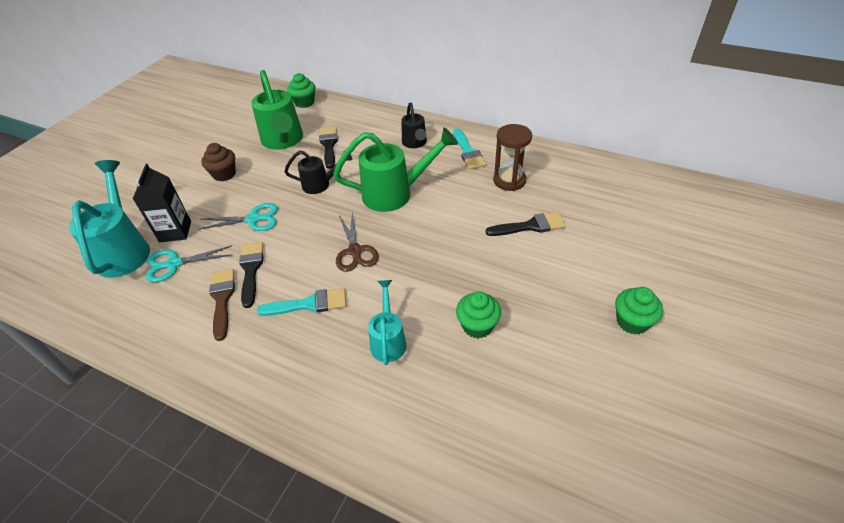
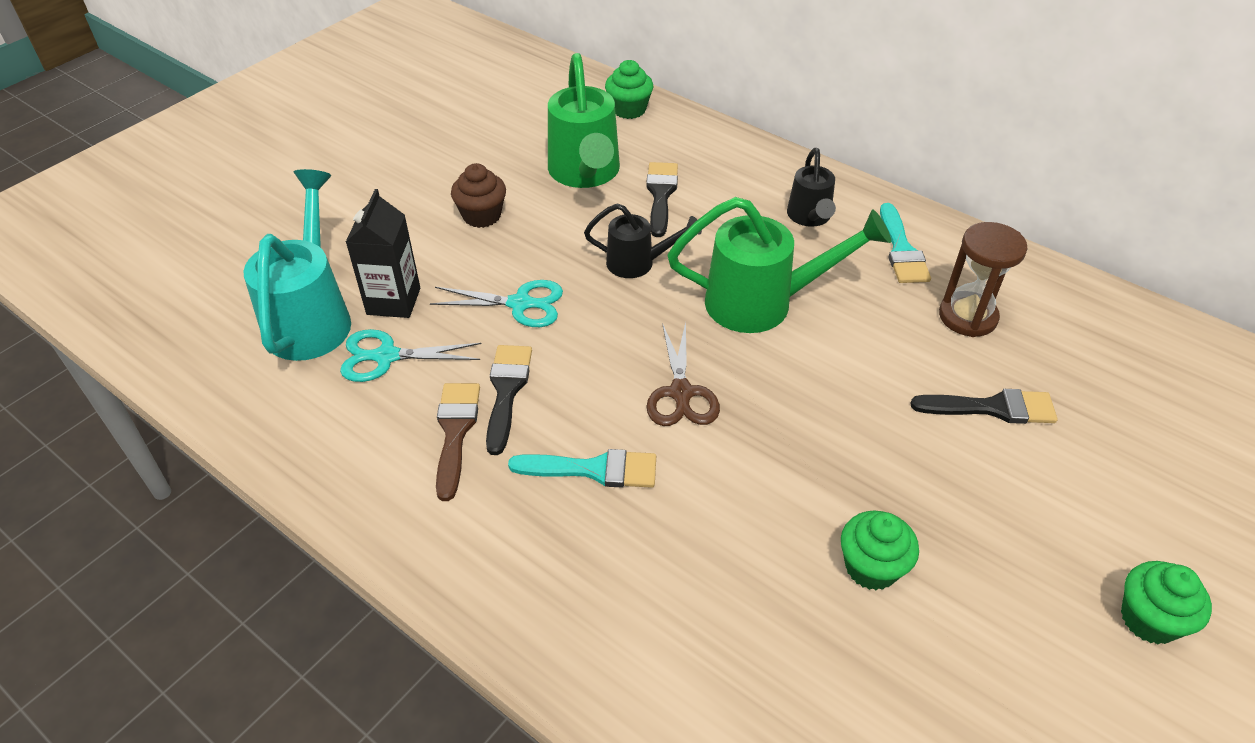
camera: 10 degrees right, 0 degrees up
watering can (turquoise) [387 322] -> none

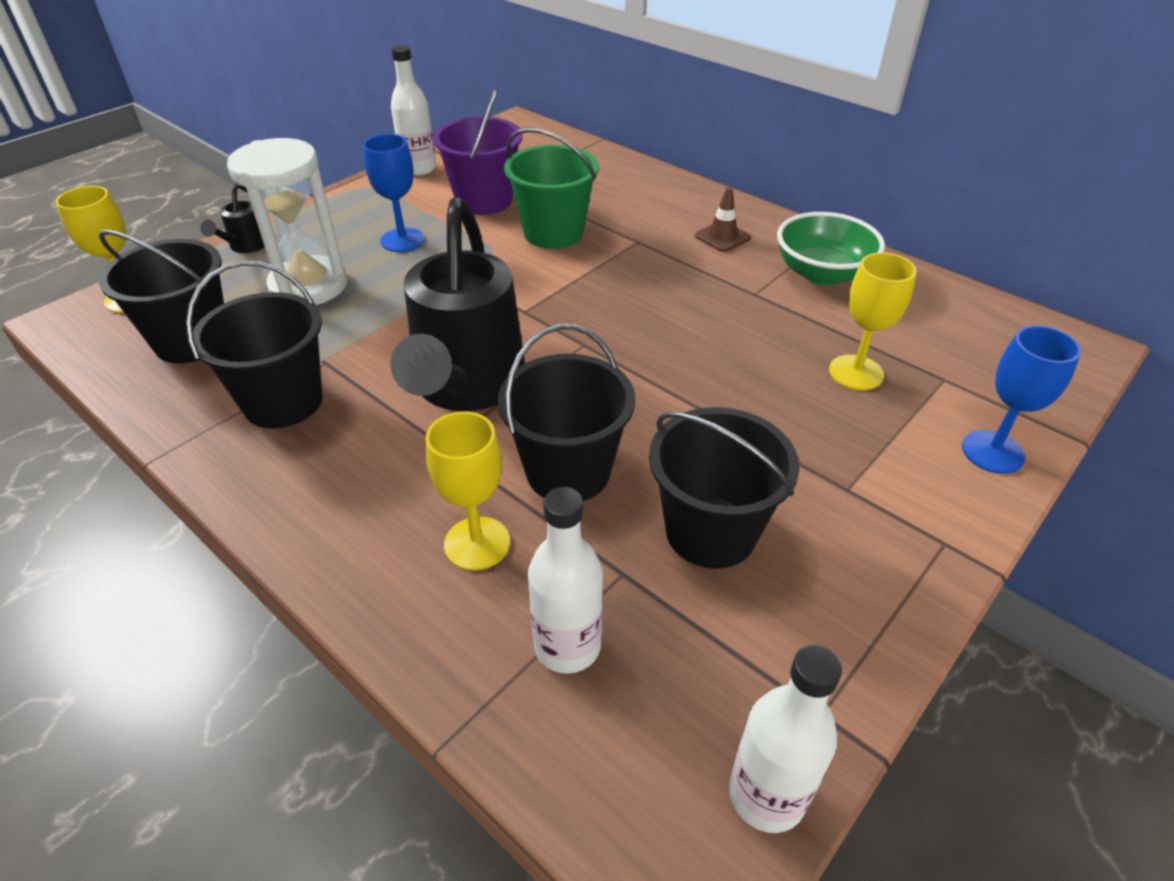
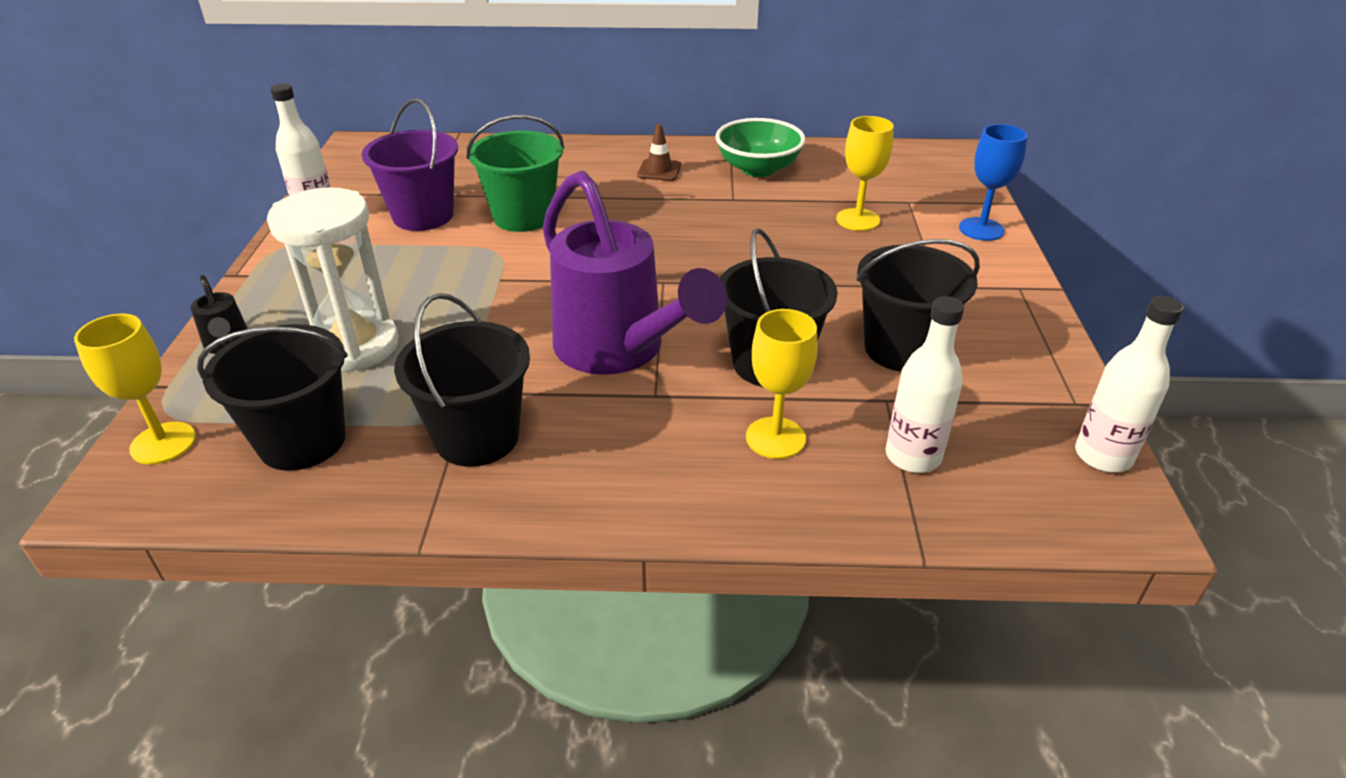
camera: 40 degrees left, 5 degrees down
goblet (blue) [394 193] -> none
watering can (black) [457 304] -> watering can (purple) [635 272]

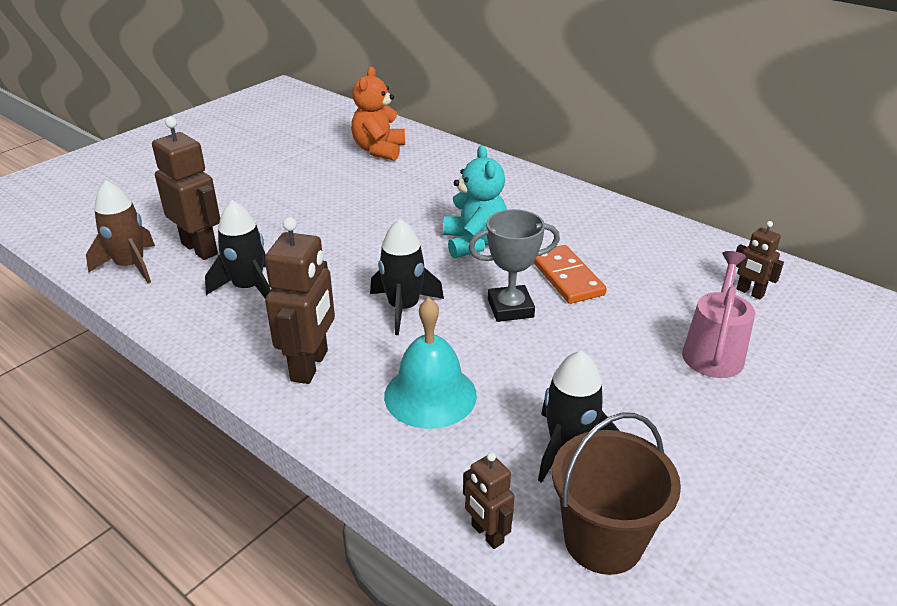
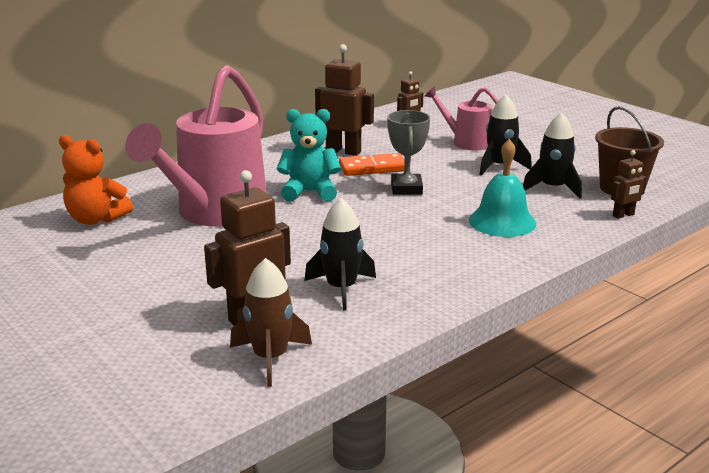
camera: 80 degrees left, 10 degrees down
none -> watering can (pink) [196 146]
robot (brown) [300 300] -> robot (brown) [344 100], move
rocket (black) [407 277] -> rocket (black) [505 135], move

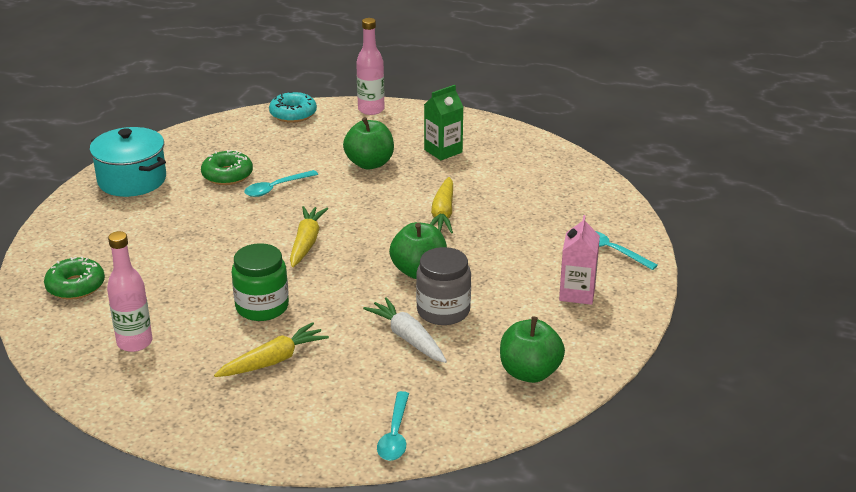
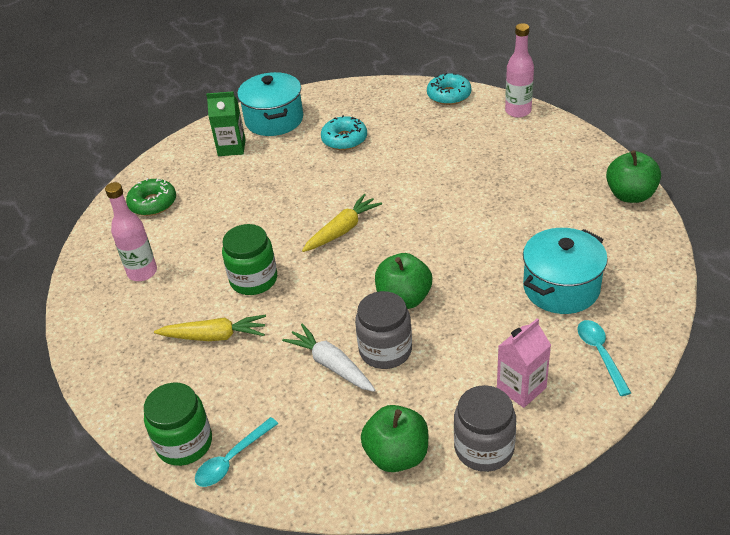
camera: 40 degrees right, 10 degrees up
spoon (turquoise) [281 183] -> none
carrot (yellow) [441 205] -> none
none -> jar (green) [178 424]
none -> jar (grey) [485 428]
none -> pot (turquoise) [565 271]
apple (green) [368 143] -> apple (green) [633 176], move
carton (green) [443 122] -> carton (green) [226 123], move
donut (green) [227 167] -> donut (turquoise) [344 132]
carrot (white) [405 330] -> carrot (white) [328 358], 45 degrees counterclockwise

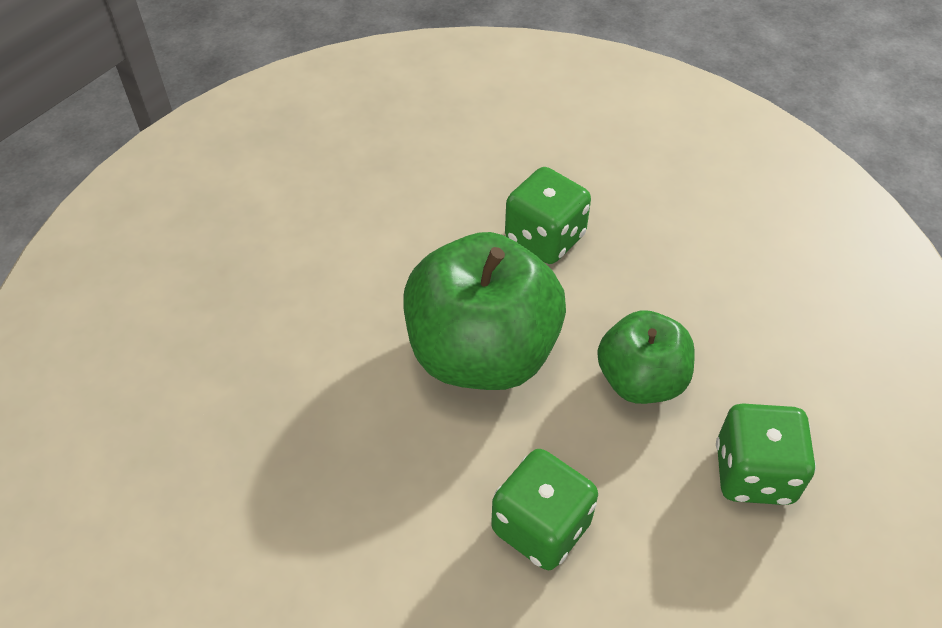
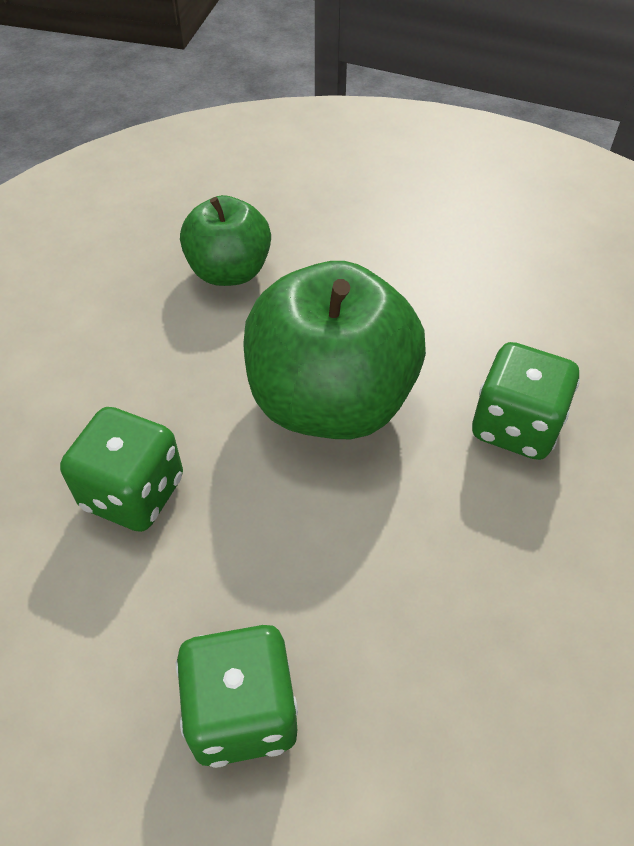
camera: 75 degrees right, 0 degrees up
apple (green) [646 357] -> apple (green) [225 240], move

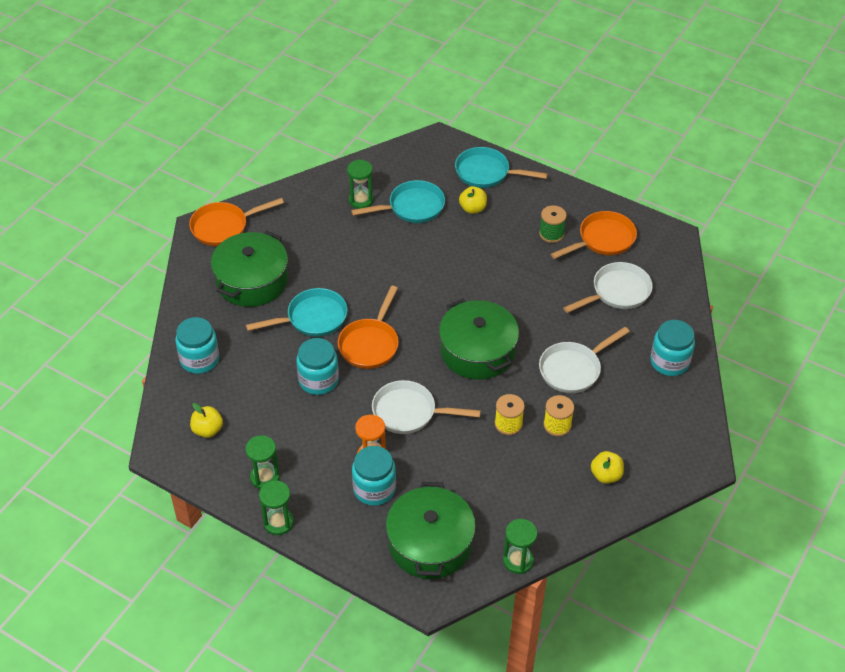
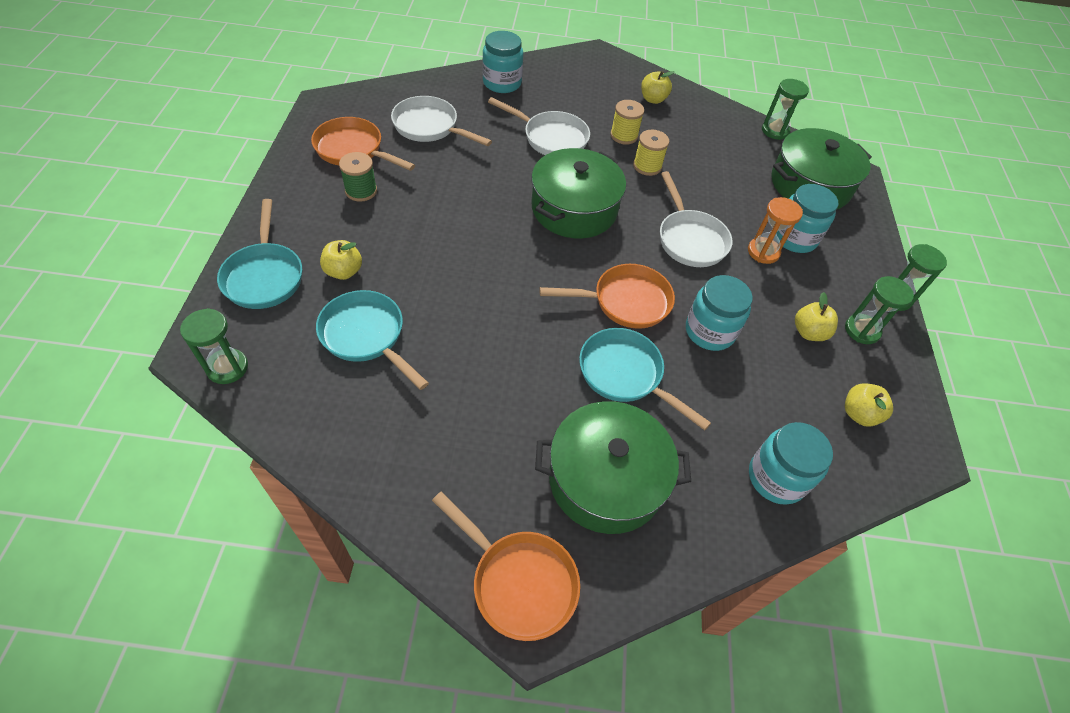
camera: 120 degrees left, 5 degrees up
none -> apple (yellow) [816 316]
hourglass (green) [360 184] -> hourglass (green) [214 346], move

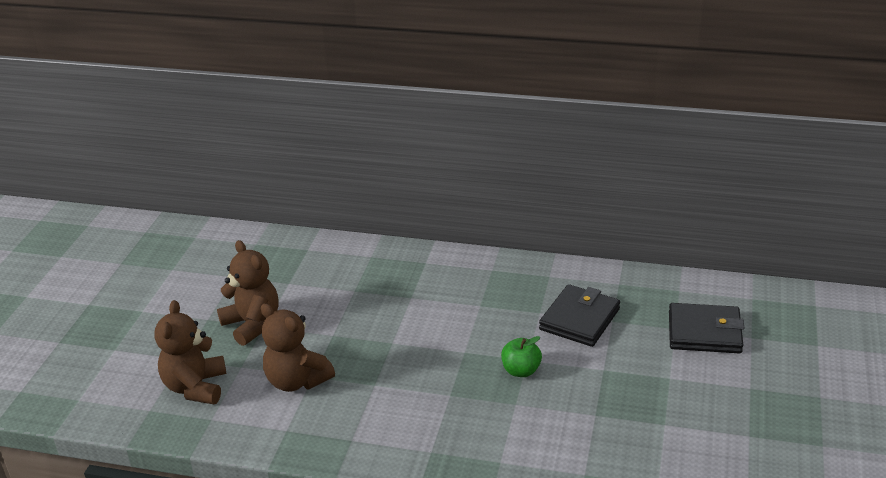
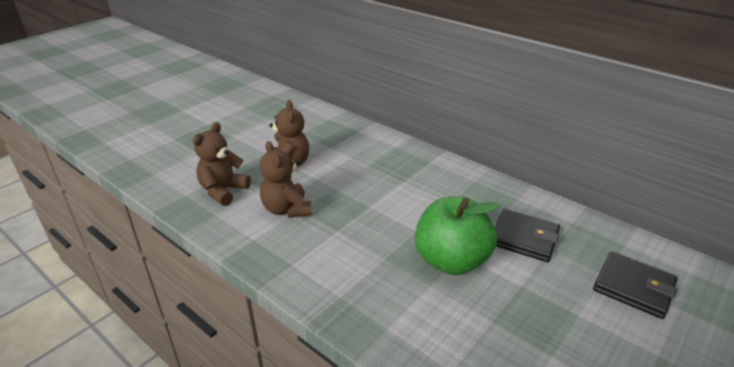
camera: 25 degrees right, 0 degrees up
wallet (black) [579 315] -> wallet (black) [527 235], 60 degrees clockwise
apple (green) [521 356] -> apple (green) [457 236], x2.23

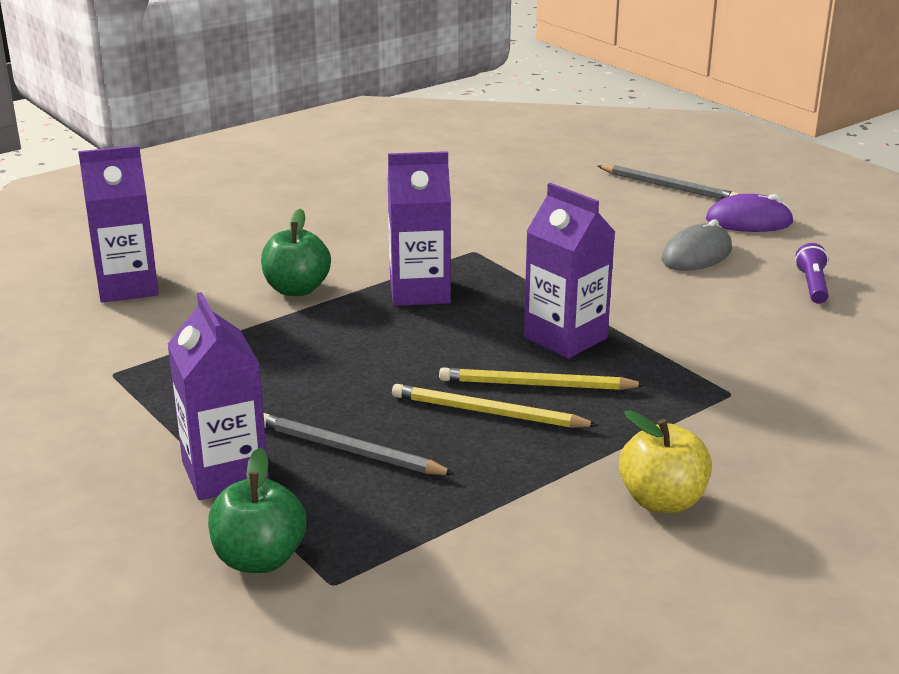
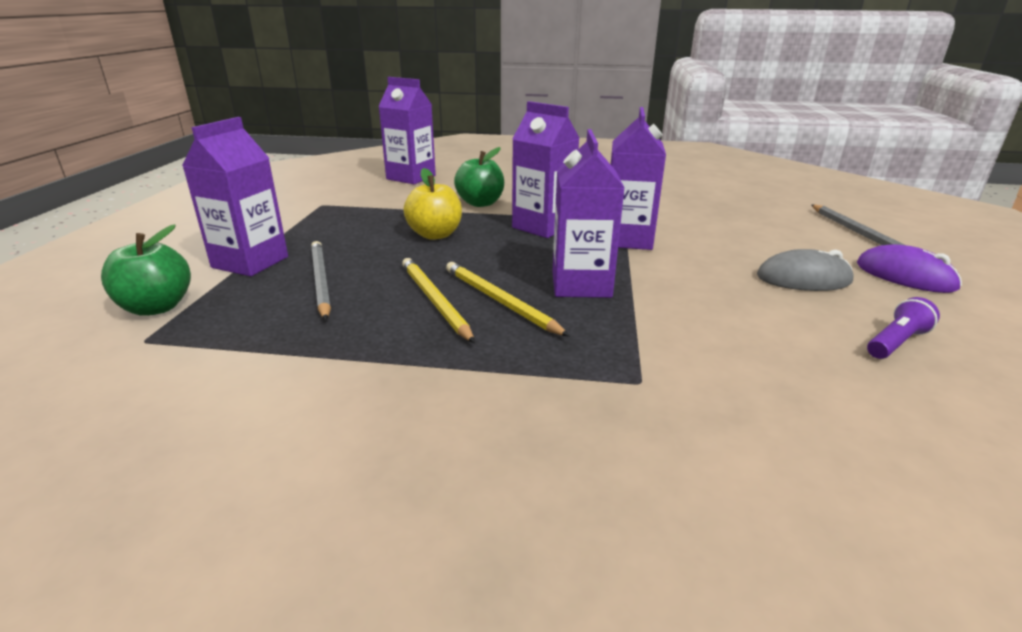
camera: 45 degrees right, 0 degrees up
none -> carton (purple) [638 178]
apple (yellow) [665 462] -> apple (yellow) [433 204], move

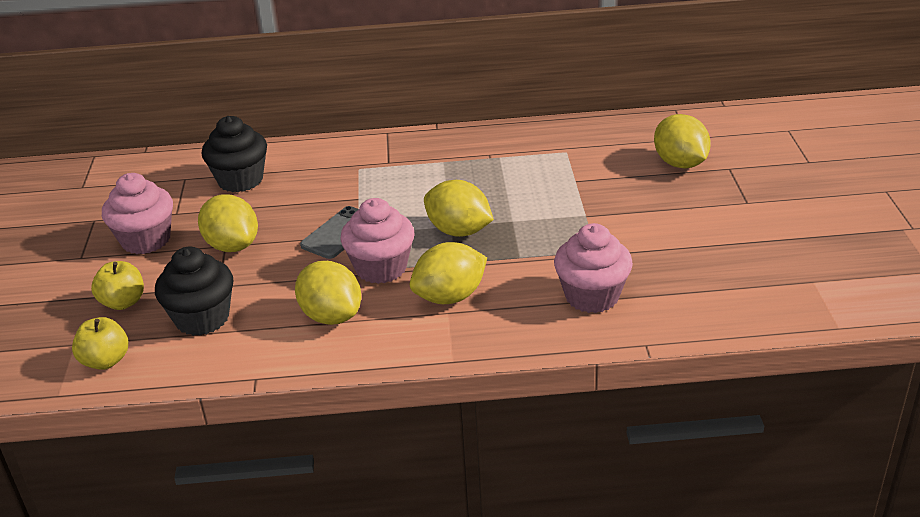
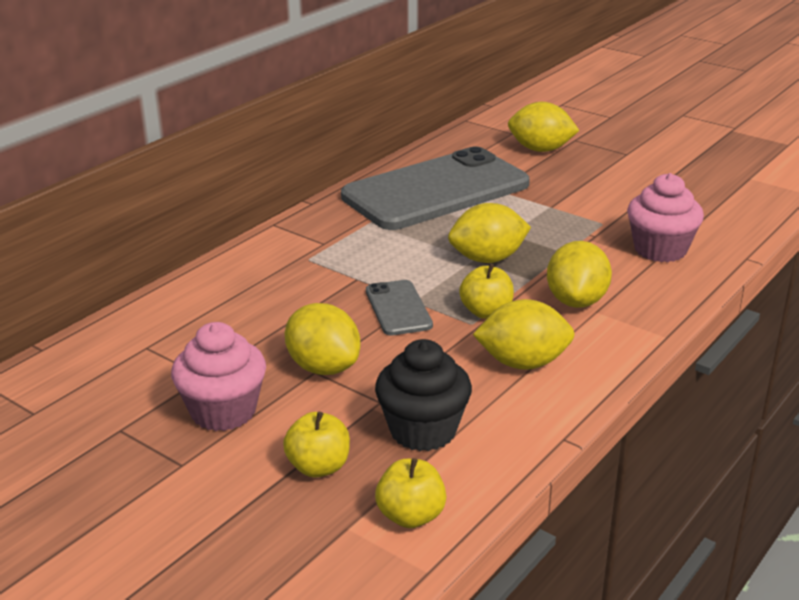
camera: 50 degrees left, 5 degrees down
cupcake (black) [234 154] -> none
none -> phone (grey) [435 188]
cupcake (pink) [377 241] -> apple (yellow) [486 291]
lemon (yellow) [228 223] -> lemon (yellow) [322 339], 45 degrees clockwise

